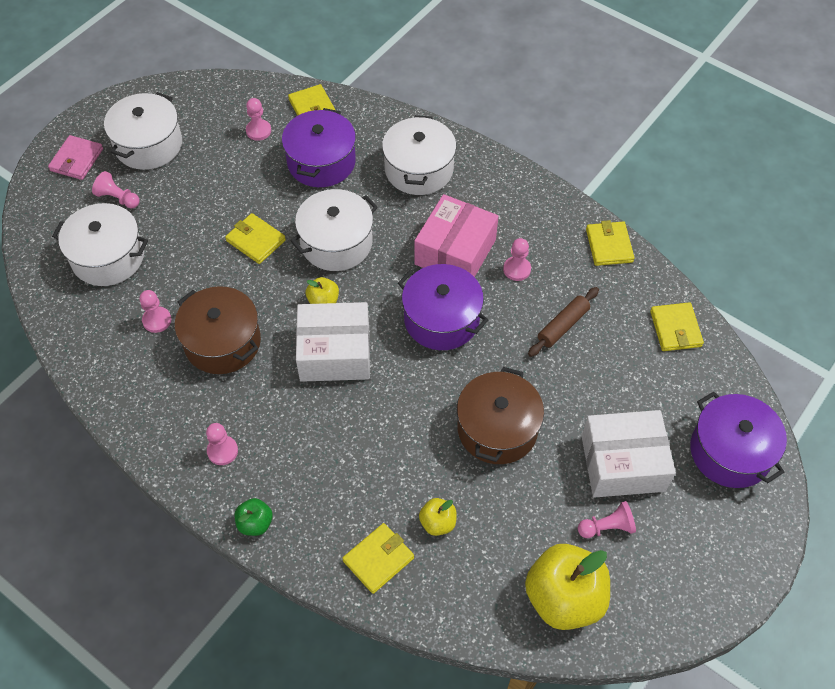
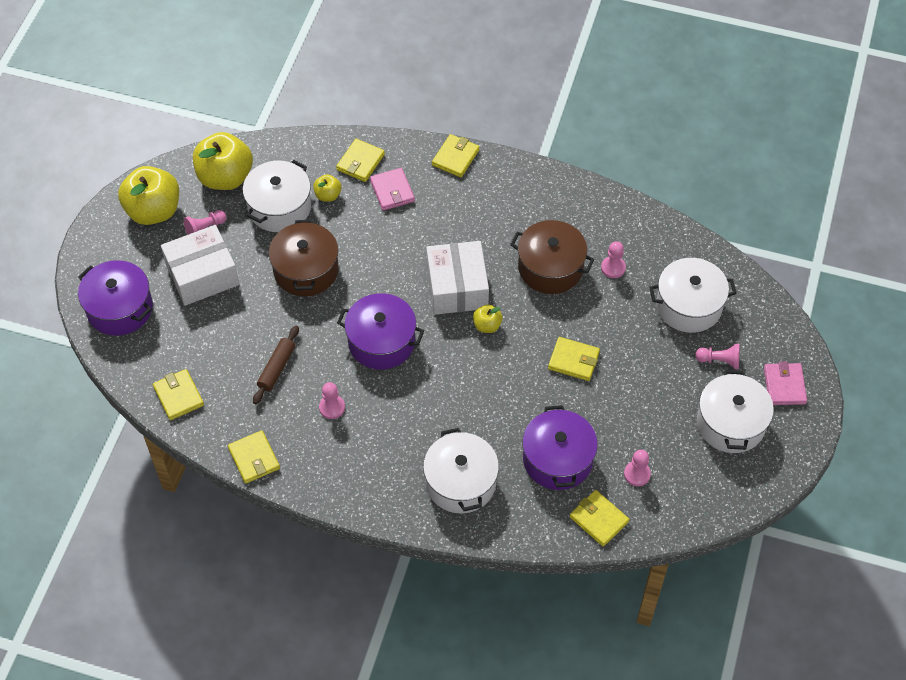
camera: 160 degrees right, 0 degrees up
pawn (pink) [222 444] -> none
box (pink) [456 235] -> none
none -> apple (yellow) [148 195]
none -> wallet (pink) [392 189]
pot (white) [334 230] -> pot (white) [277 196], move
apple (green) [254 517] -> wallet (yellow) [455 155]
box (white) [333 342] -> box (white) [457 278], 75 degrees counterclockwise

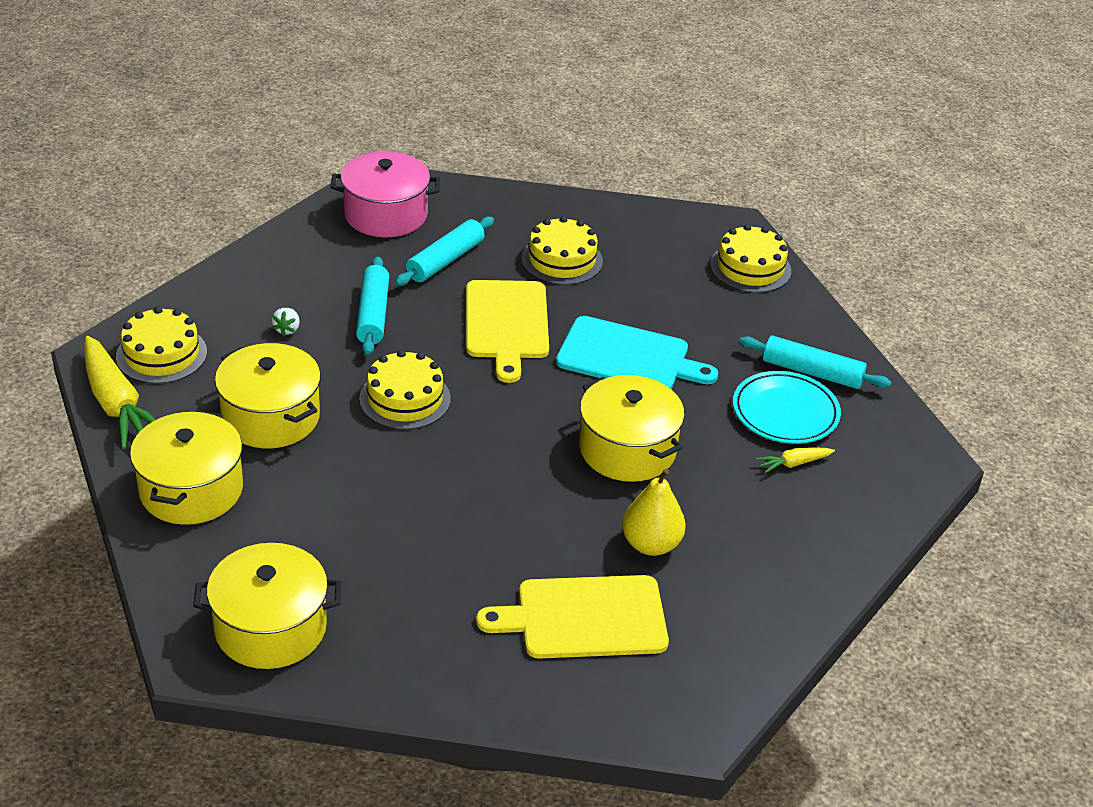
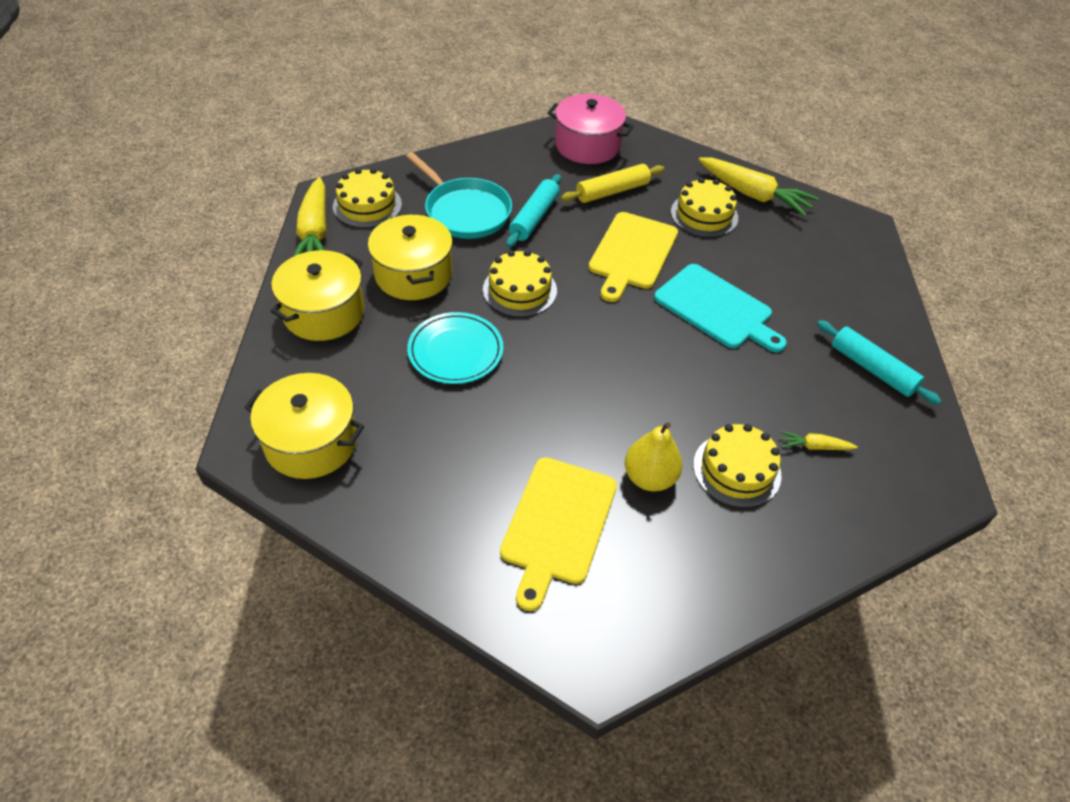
camera: 25 degrees right, 10 degrees up
pot (yellow) [632 428] -> none
none -> carrot (yellow) [758 187]
cake (yellow) [750 258] -> cake (yellow) [737 466], move
plate (turquoise) [787 407] -> plate (turquoise) [455 348], move
strawberry (white) [286 322] -> pan (turquoise) [459 195]
rolling pin (turquoise) [444 251] -> rolling pin (yellow) [612 183]
cutting board (yellow) [572 617] -> cutting board (yellow) [558 534], 90 degrees counterclockwise

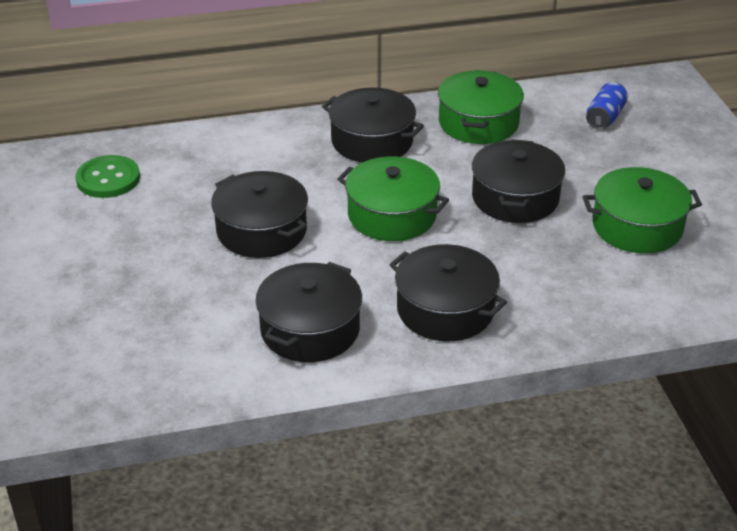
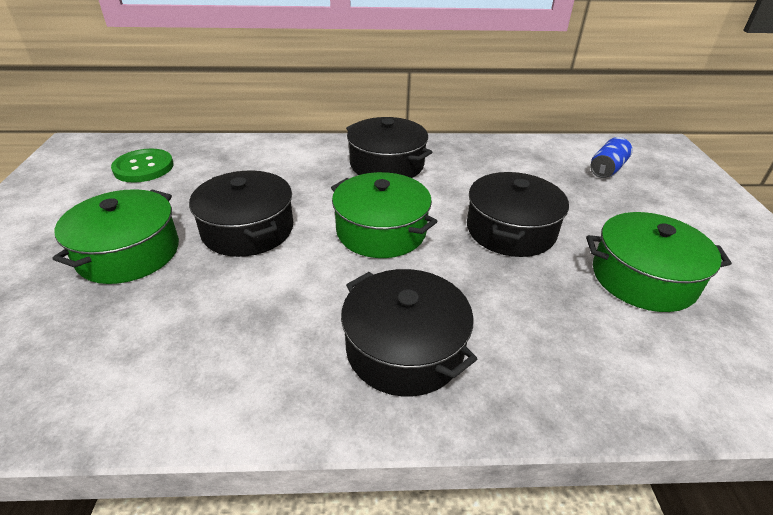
camera: 10 degrees right, 0 degrees up
pot (black) [308 312] -> none
pot (green) [481 107] -> pot (green) [116 236], move

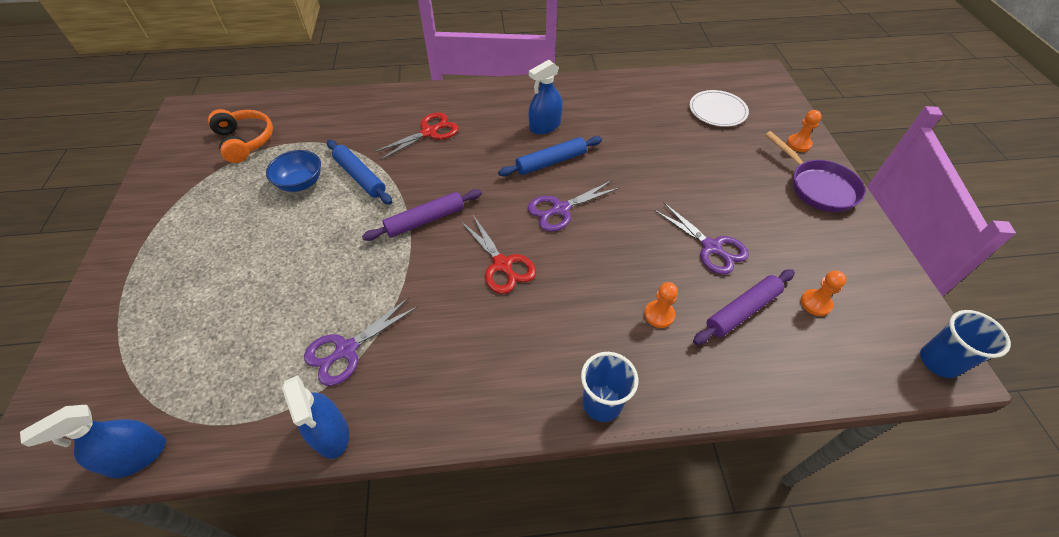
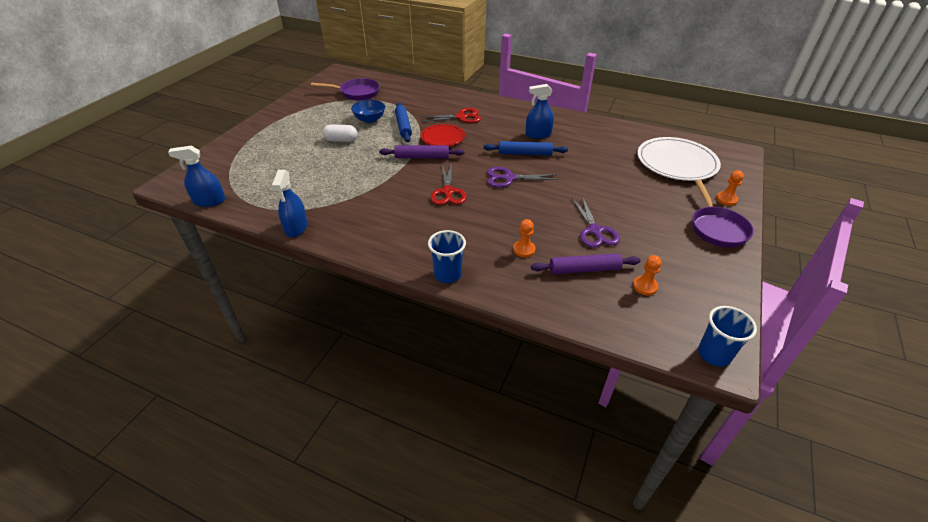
camera: 30 degrees right, 10 degrees down
scissors (purple) [361 342] -> none
none -> capsule (white) [340 133]
none -> plate (red) [443 135]
headphones (orange) [240 136] -> pan (purple) [345 89]
plate (white) [719 108] -> plate (white) [679 159], x1.67

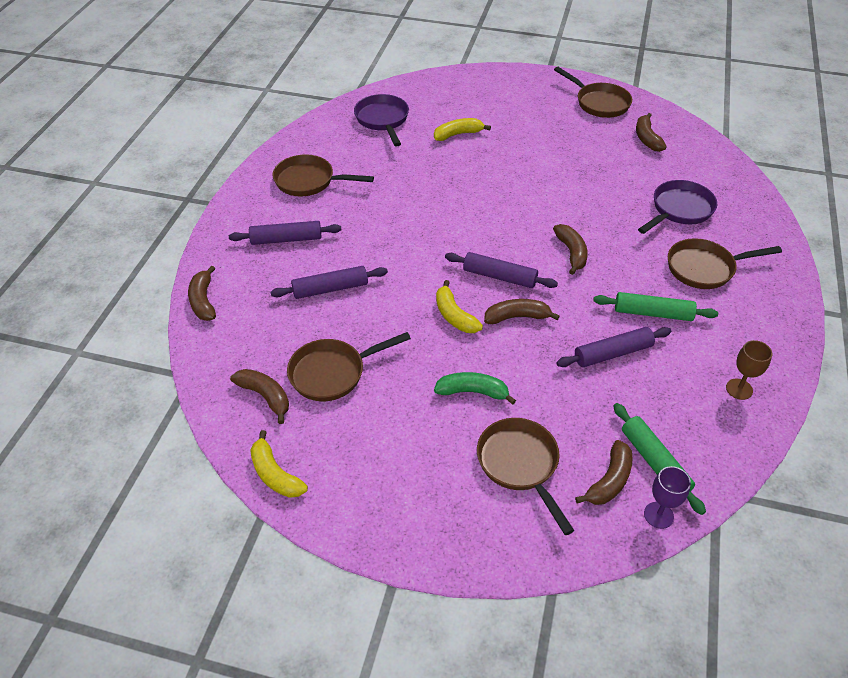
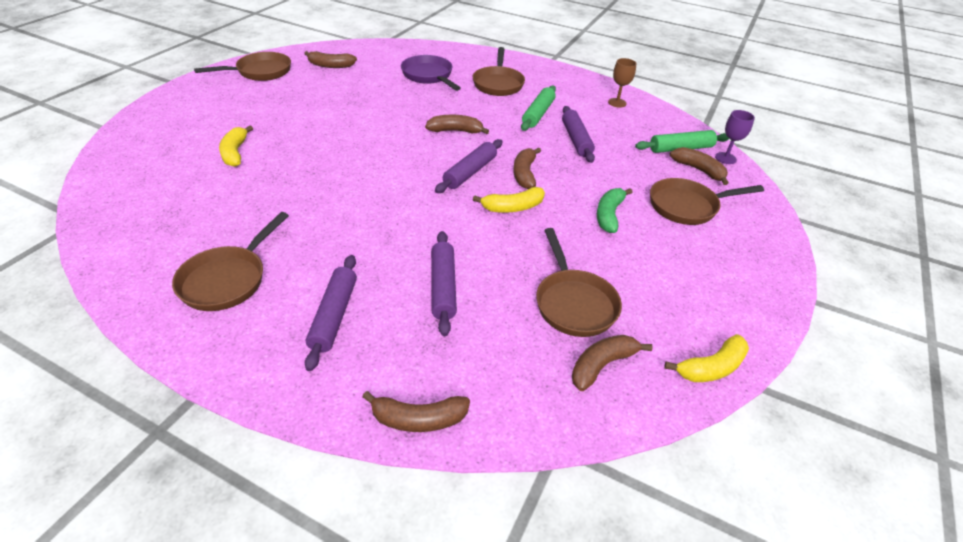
camera: 80 degrees left, 5 degrees down
pan (purple) [381 120] -> none

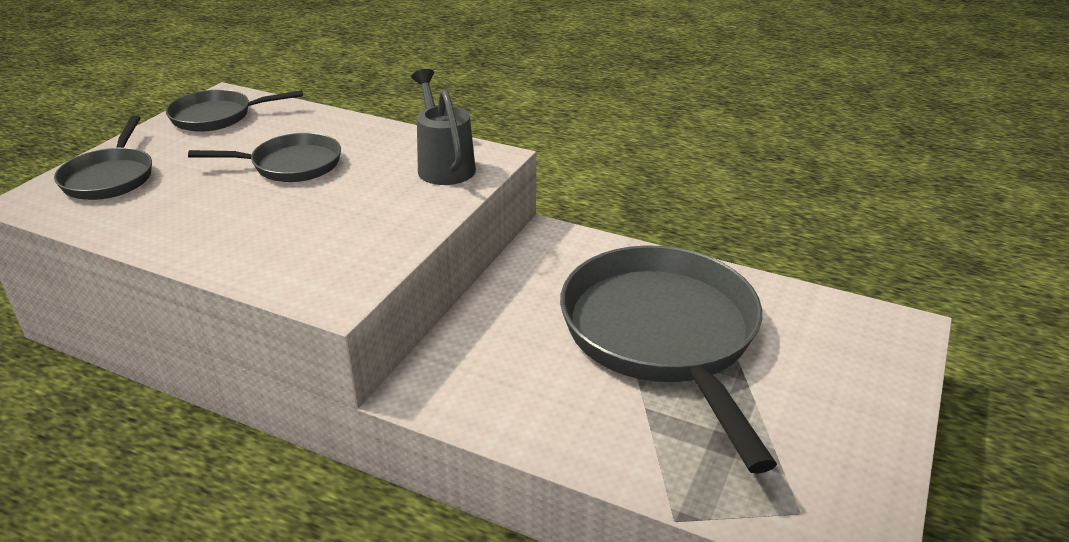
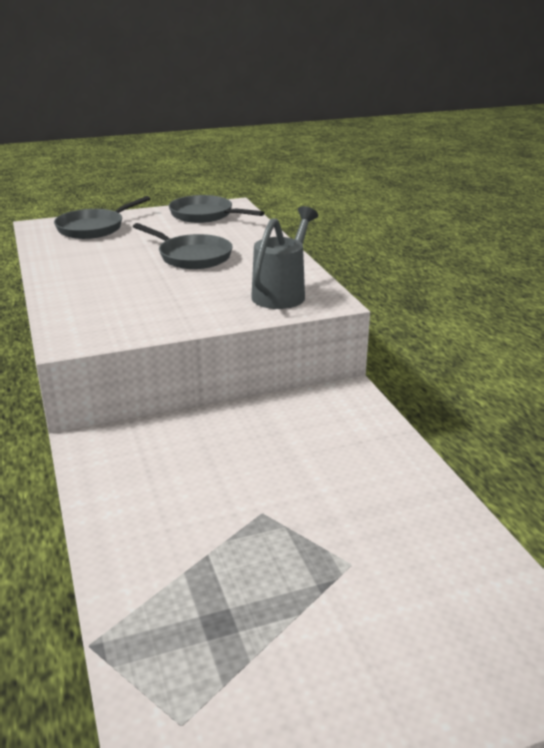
camera: 45 degrees right, 5 degrees down
pan (grey) [668 359] -> none

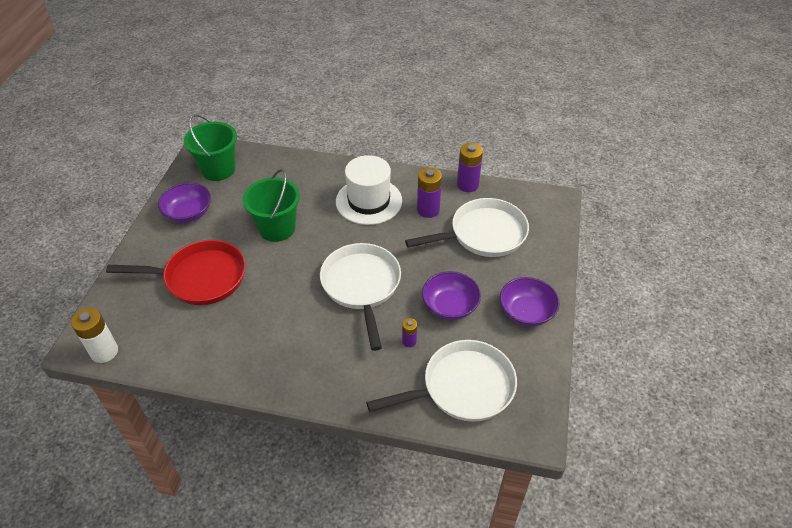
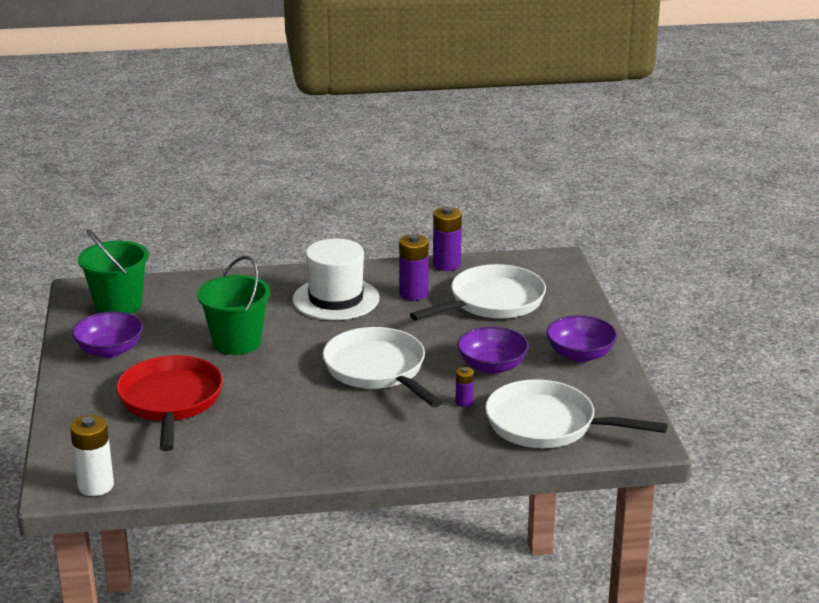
camera: 20 degrees left, 20 degrees down
pan (red) [176 272] -> pan (red) [169 403], 75 degrees counterclockwise
pan (white) [441 381] -> pan (white) [576 413], 120 degrees counterclockwise

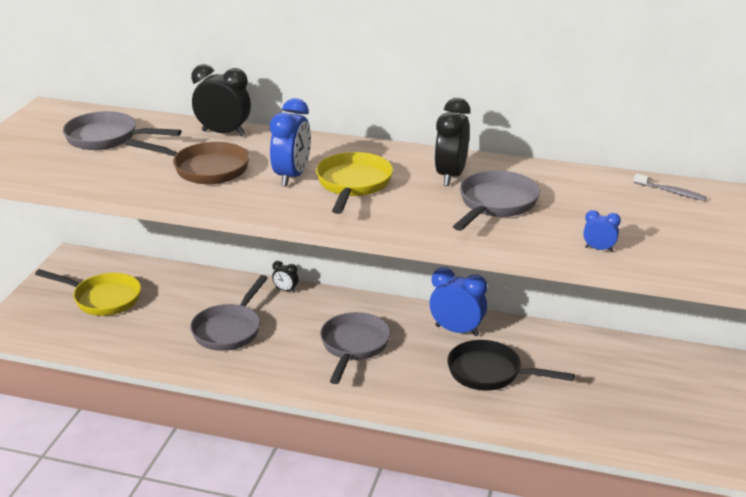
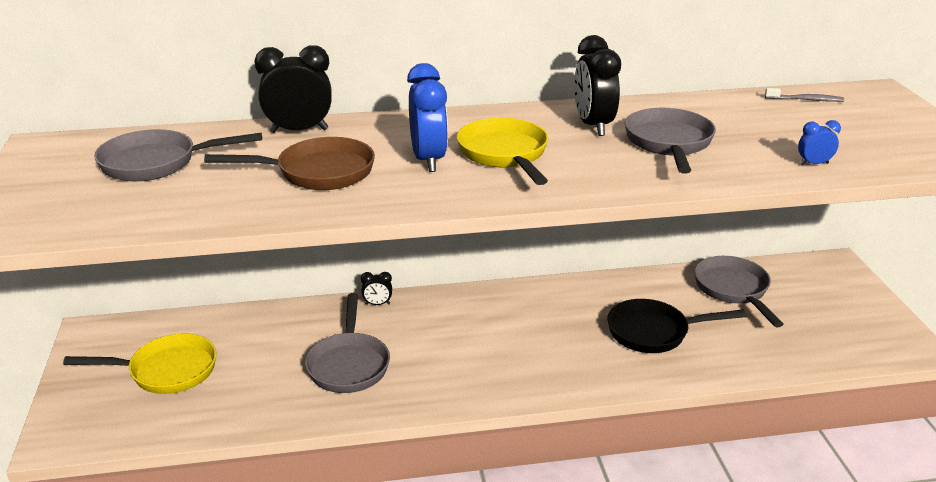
camera: 25 degrees left, 0 degrees up
clock (blue) [458 301] -> none
pan (grey) [355 348] -> pan (grey) [739 291], move

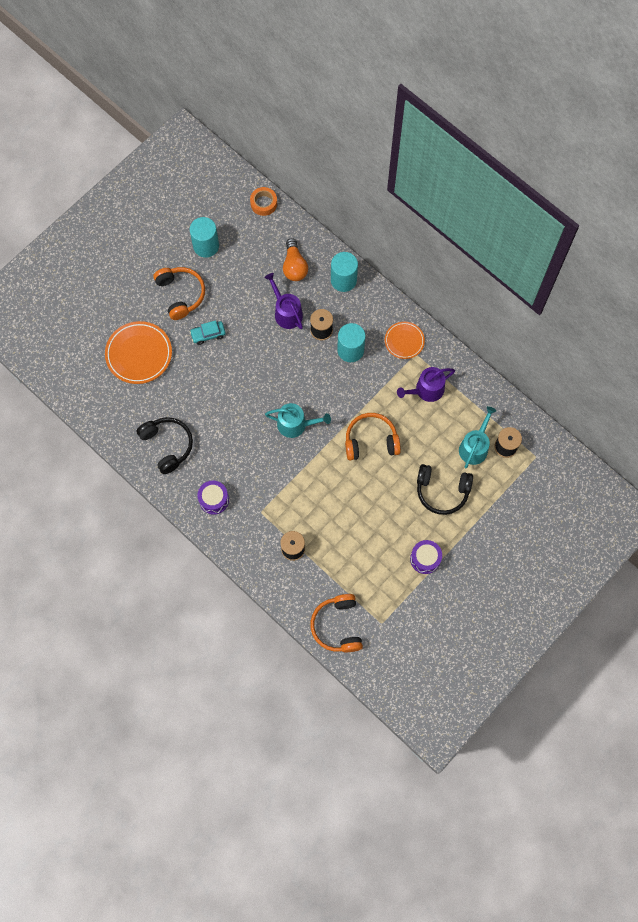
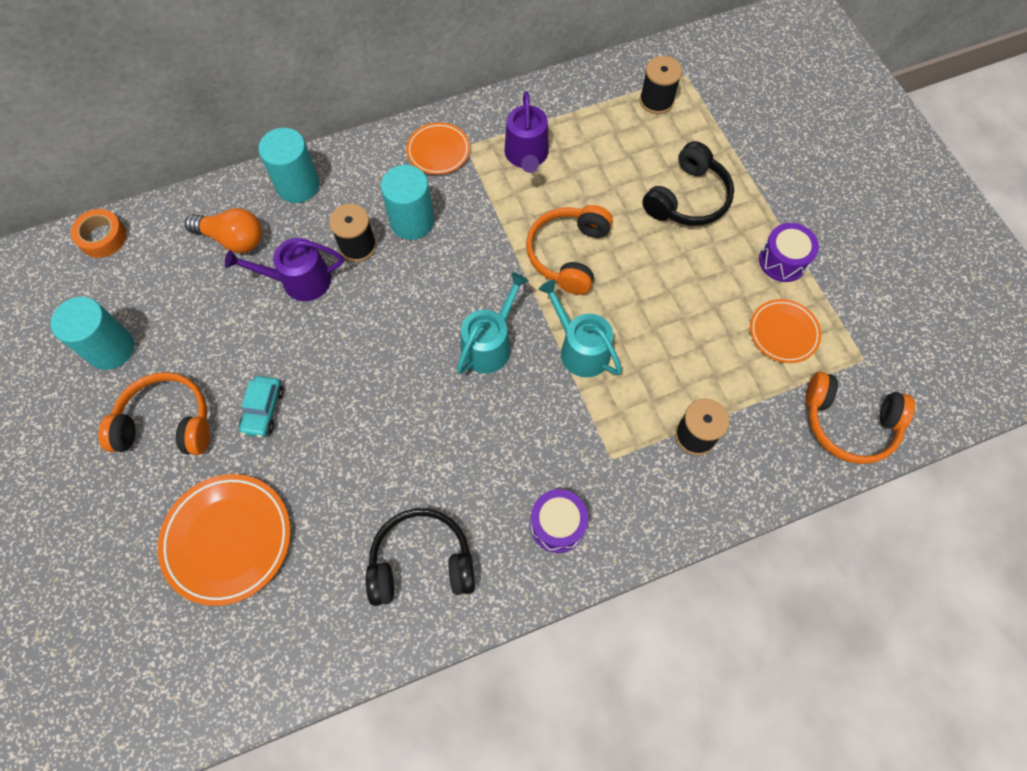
camera: 65 degrees left, 5 degrees down
none -> plate (orange) [785 331]
watering can (turquoise) [477 437] -> watering can (turquoise) [580 329], move

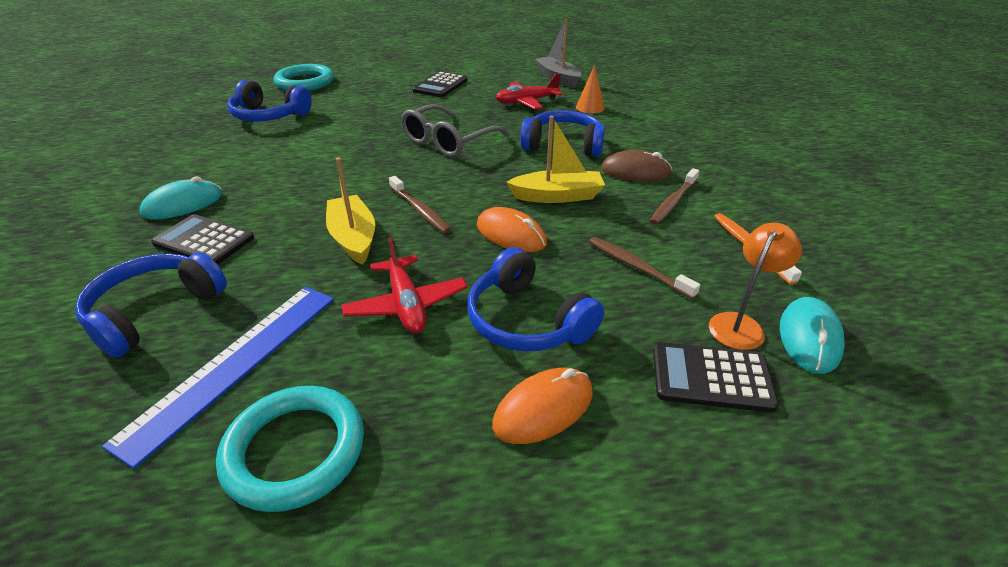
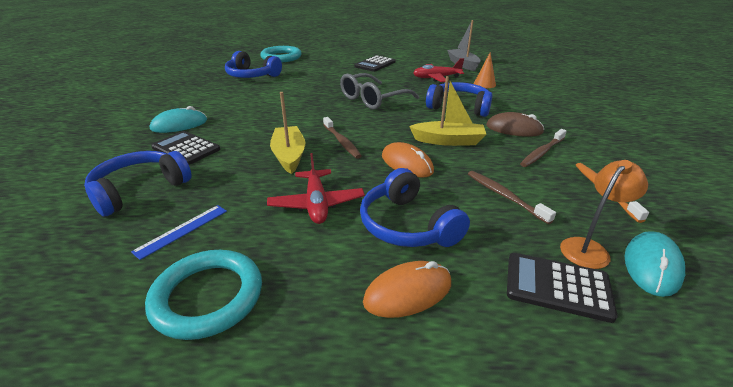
camera: 10 degrees right, 5 degrees down
ruler (blue) [218 378] -> ruler (blue) [179 232], x0.51

